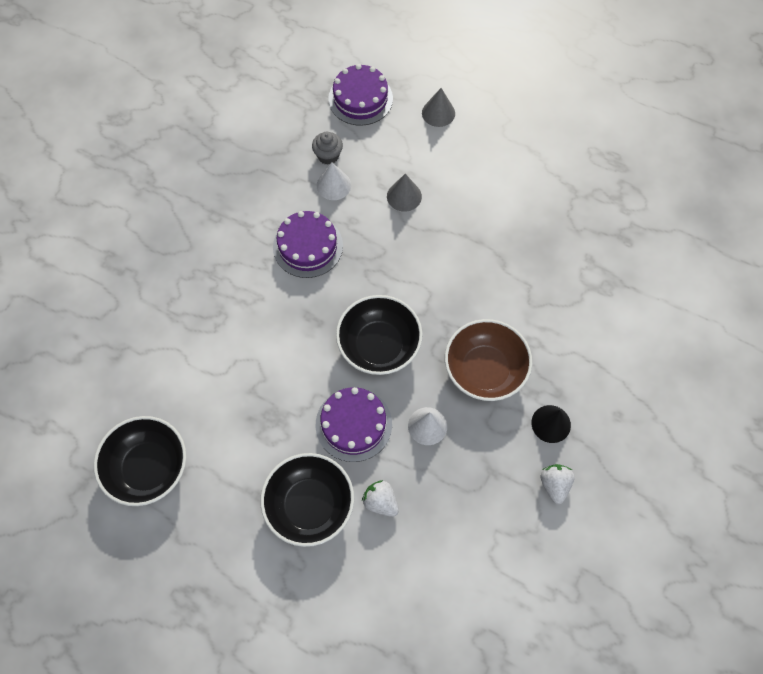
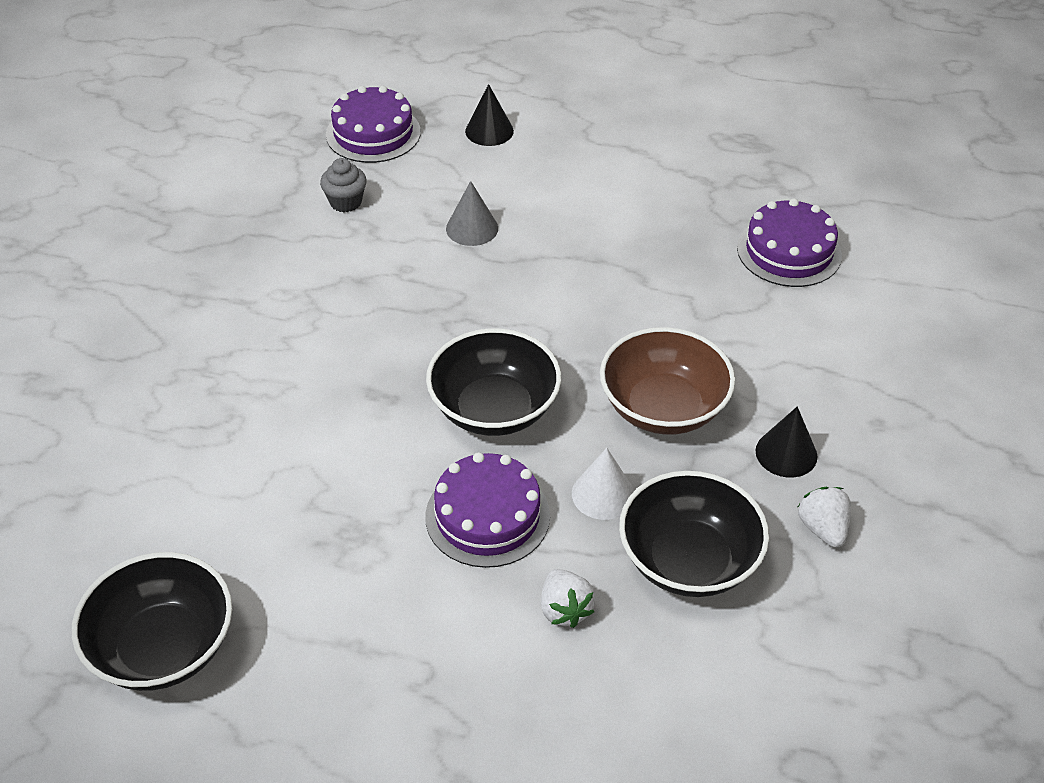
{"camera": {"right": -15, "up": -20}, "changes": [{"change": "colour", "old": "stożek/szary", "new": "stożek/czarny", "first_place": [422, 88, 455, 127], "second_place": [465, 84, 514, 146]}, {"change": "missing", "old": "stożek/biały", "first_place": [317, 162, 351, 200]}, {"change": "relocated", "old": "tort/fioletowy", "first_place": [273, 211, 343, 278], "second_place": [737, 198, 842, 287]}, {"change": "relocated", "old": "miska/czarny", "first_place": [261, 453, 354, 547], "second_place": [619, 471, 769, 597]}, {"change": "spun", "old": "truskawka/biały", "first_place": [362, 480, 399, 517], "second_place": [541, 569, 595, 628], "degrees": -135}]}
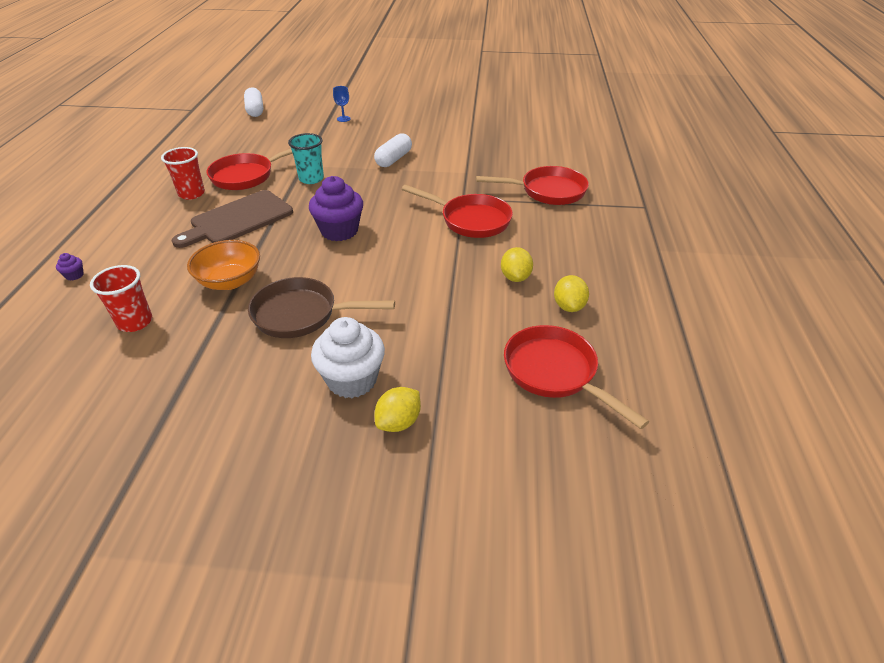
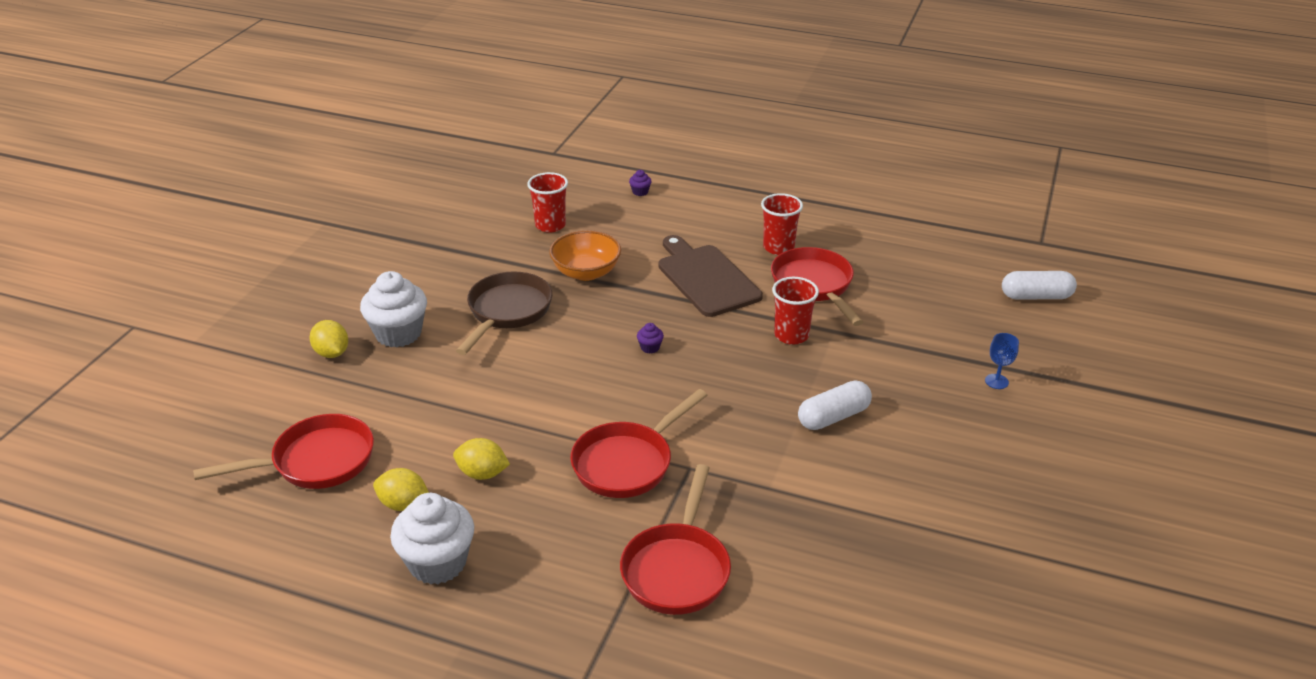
{"camera": {"right": 105, "up": -5}, "changes": [{"change": "colour", "old": "szklanka/turkusowy", "new": "szklanka/czerwony", "first_place": [288, 133, 324, 184], "second_place": [772, 277, 819, 345]}, {"change": "spun", "old": "kapsułka/biały", "first_place": [374, 133, 412, 167], "second_place": [798, 380, 872, 430], "degrees": -75}, {"change": "size", "old": "muffinka/fioletowy", "first_place": [309, 176, 363, 241], "second_place": [637, 323, 664, 354], "factor": 0.41}, {"change": "appeared", "new": "muffinka/biały", "second_place": [390, 493, 474, 585]}]}
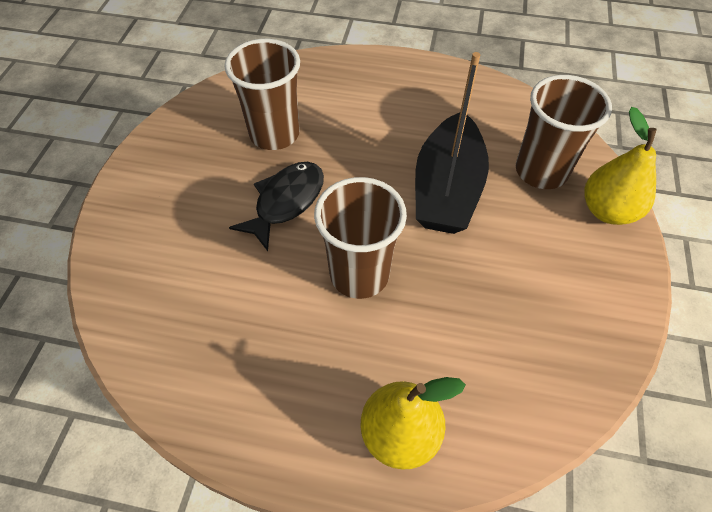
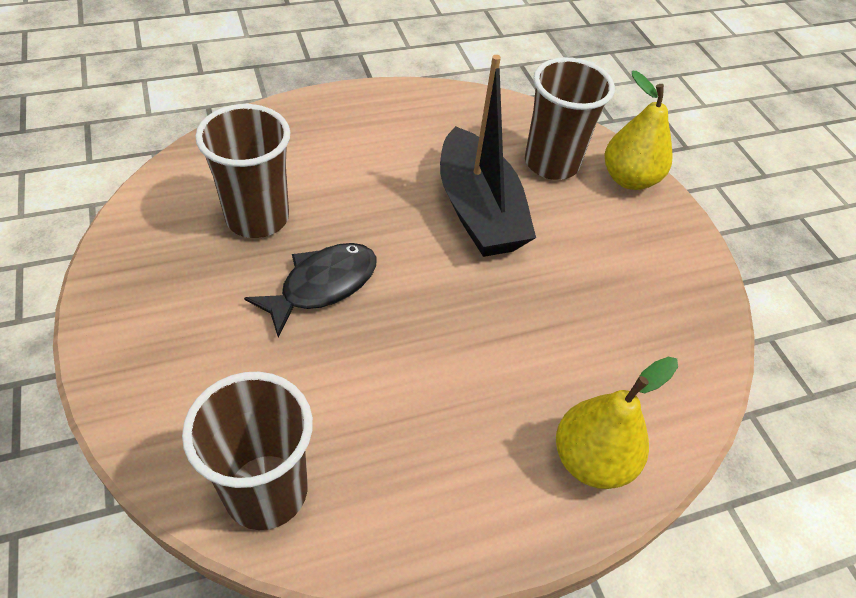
{"camera": {"right": -35, "up": -5}, "changes": [{"change": "spun", "old": "ryba/czarny", "first_place": [229, 162, 324, 251], "second_place": [244, 243, 377, 338], "degrees": 45}, {"change": "relocated", "old": "szklanka/brązowy", "first_place": [314, 177, 407, 299], "second_place": [182, 372, 313, 530]}]}
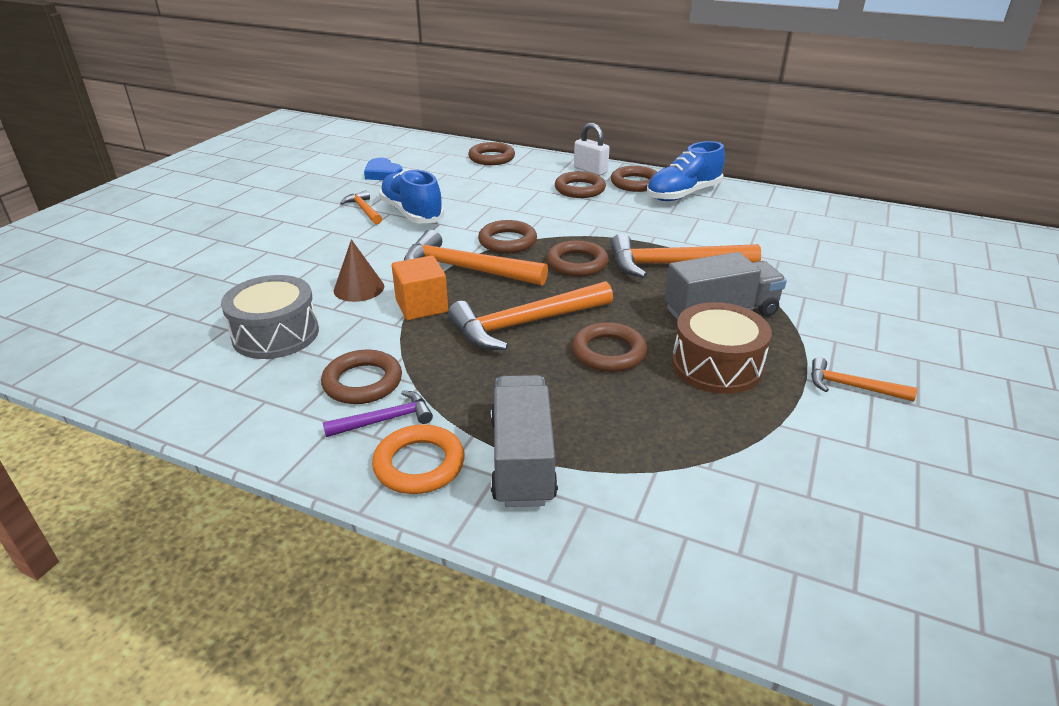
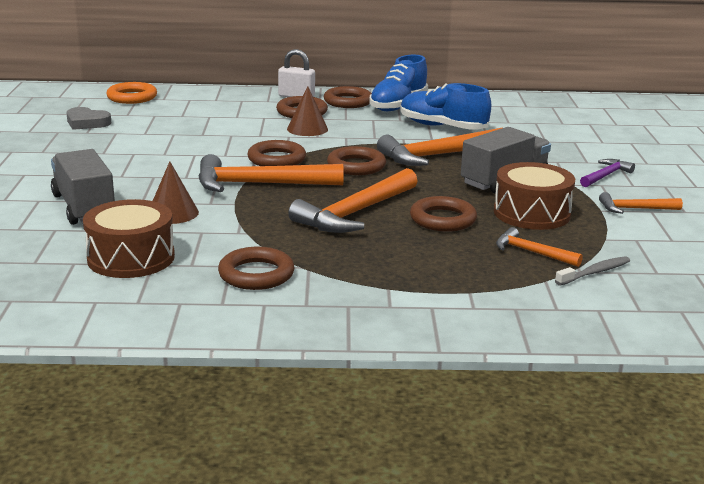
{"camera": {"right": -25, "up": -10}, "changes": [{"change": "missing", "old": "pierścień/brązowy", "first_place": [468, 142, 515, 165]}, {"change": "colour", "old": "serce/niebieski", "new": "serce/szary", "first_place": [364, 158, 403, 180], "second_place": [66, 107, 111, 130]}, {"change": "relocated", "old": "but/niebieski", "first_place": [379, 169, 444, 224], "second_place": [400, 83, 491, 130]}, {"change": "relocated", "old": "młotek/pomarańczowy", "first_place": [340, 190, 382, 224], "second_place": [496, 227, 583, 267]}, {"change": "missing", "old": "sześcian/pomarańczowy", "first_place": [392, 256, 448, 320]}, {"change": "colour", "old": "bęben/szary", "new": "bęben/brązowy", "first_place": [221, 275, 319, 359], "second_place": [83, 199, 175, 278]}, {"change": "relocated", "old": "ciężarówka/szary", "first_place": [491, 375, 558, 507], "second_place": [51, 149, 115, 225]}, {"change": "relocated", "old": "młotek/fioletowy", "first_place": [323, 391, 433, 437], "second_place": [580, 159, 635, 187]}, {"change": "relocated", "old": "pierścień/pomarańczowy", "first_place": [372, 424, 464, 494], "second_place": [106, 82, 157, 104]}, {"change": "appeared", "new": "stożek/brązowy", "second_place": [287, 86, 328, 136]}, {"change": "appeared", "new": "szczoteczka do zębów/szary", "second_place": [555, 256, 630, 286]}]}
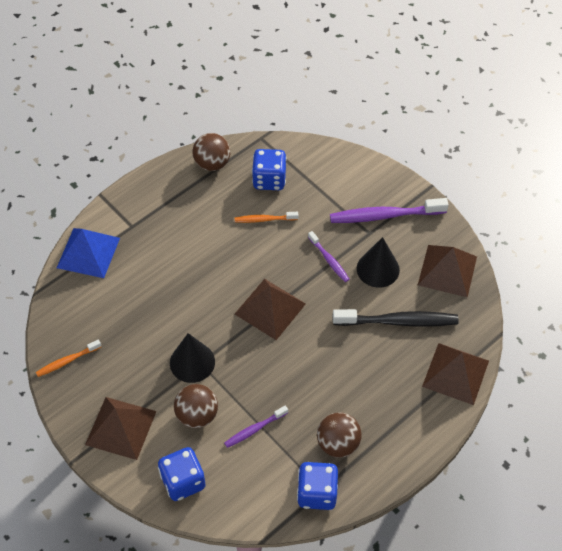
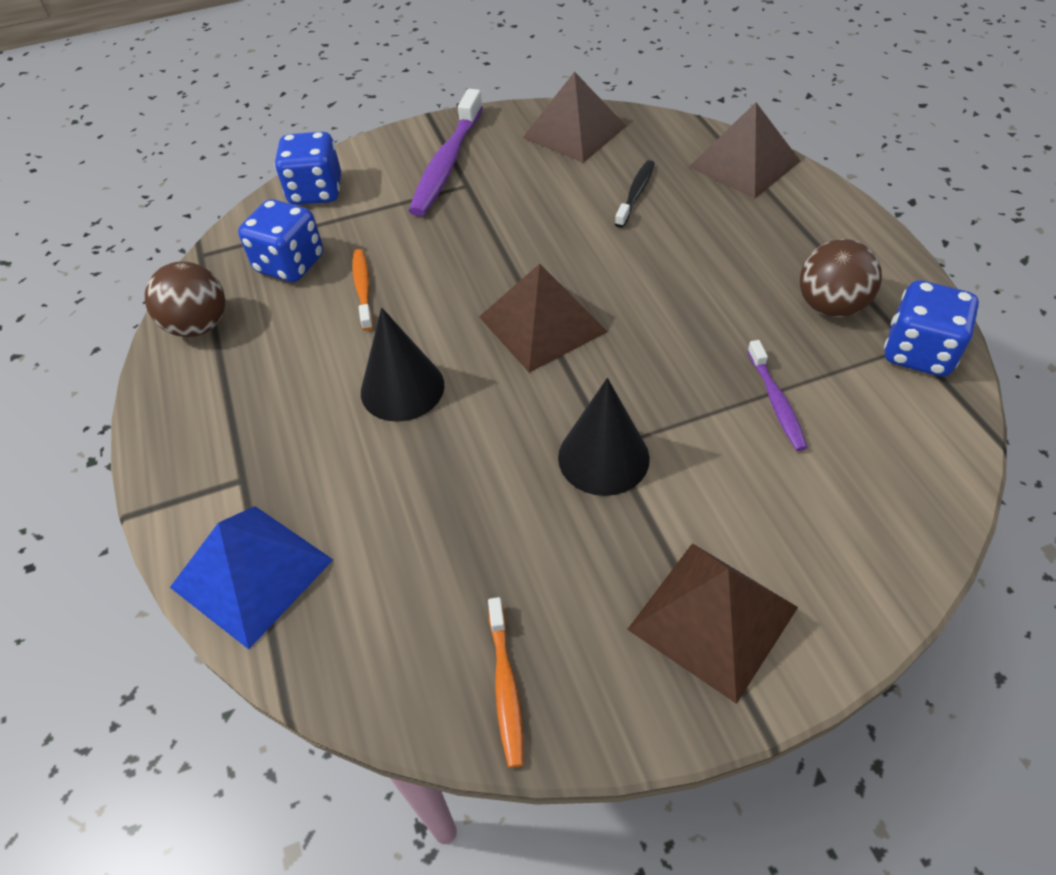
{"camera": {"right": -65, "up": -5}, "changes": [{"change": "spun", "old": "szczoteczka do zębów/pomarańczowy", "first_place": [235, 212, 299, 223], "second_place": [352, 249, 373, 331], "degrees": 150}, {"change": "missing", "old": "szczoteczka do zębów/fioletowy", "first_place": [308, 231, 350, 282]}, {"change": "relocated", "old": "stożek/czarny", "first_place": [357, 237, 400, 288], "second_place": [361, 307, 444, 422]}, {"change": "size", "old": "szczoteczka do zębów/czarny", "first_place": [333, 309, 459, 327], "second_place": [615, 160, 655, 228], "factor": 0.54}, {"change": "missing", "old": "piłka/brązowy", "first_place": [174, 384, 218, 428]}, {"change": "relocated", "old": "kostka do gry/niebieski", "first_place": [158, 447, 206, 501], "second_place": [275, 132, 341, 205]}]}
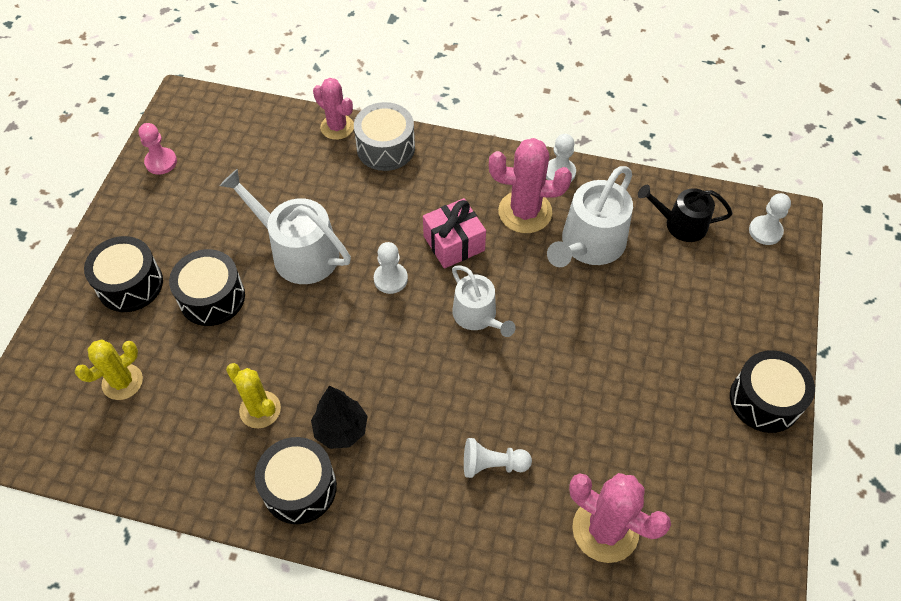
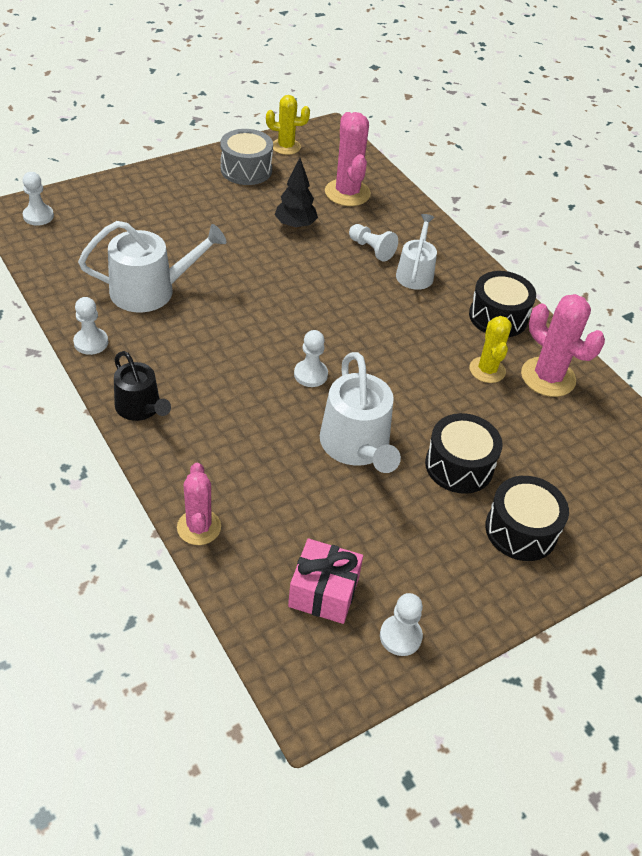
{"camera": {"right": -140, "up": -10}, "changes": [{"change": "relocated", "old": "bęben/szary", "first_place": [354, 102, 415, 171], "second_place": [220, 129, 273, 185]}, {"change": "colour", "old": "pionek/różowy", "new": "pionek/biały", "first_place": [138, 123, 177, 175], "second_place": [380, 593, 423, 656]}, {"change": "relocated", "old": "kaktus/różowy", "first_place": [489, 138, 572, 233], "second_place": [521, 294, 605, 397]}, {"change": "relocated", "old": "konewka/czarny", "first_place": [638, 185, 732, 242], "second_place": [114, 351, 171, 421]}, {"change": "relocated", "old": "prezent/różowy", "first_place": [423, 198, 486, 269], "second_place": [288, 539, 363, 624]}, {"change": "relocated", "old": "konewka/biały", "first_place": [452, 265, 515, 337], "second_place": [396, 214, 437, 290]}, {"change": "relocated", "old": "kaktus/żółty", "first_place": [75, 339, 143, 400], "second_place": [266, 95, 310, 155]}, {"change": "missing", "old": "bęben/czarny", "first_place": [730, 350, 815, 433]}, {"change": "relocated", "old": "drzewko/czarny", "first_place": [311, 386, 368, 449], "second_place": [275, 158, 318, 229]}]}
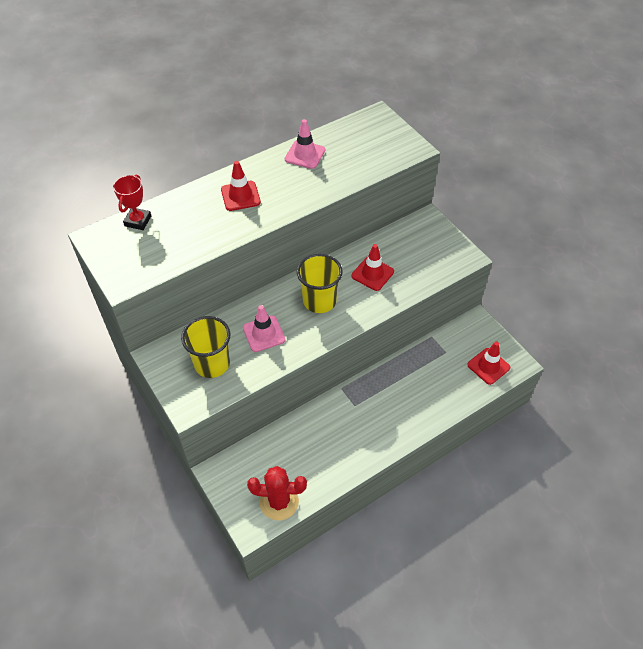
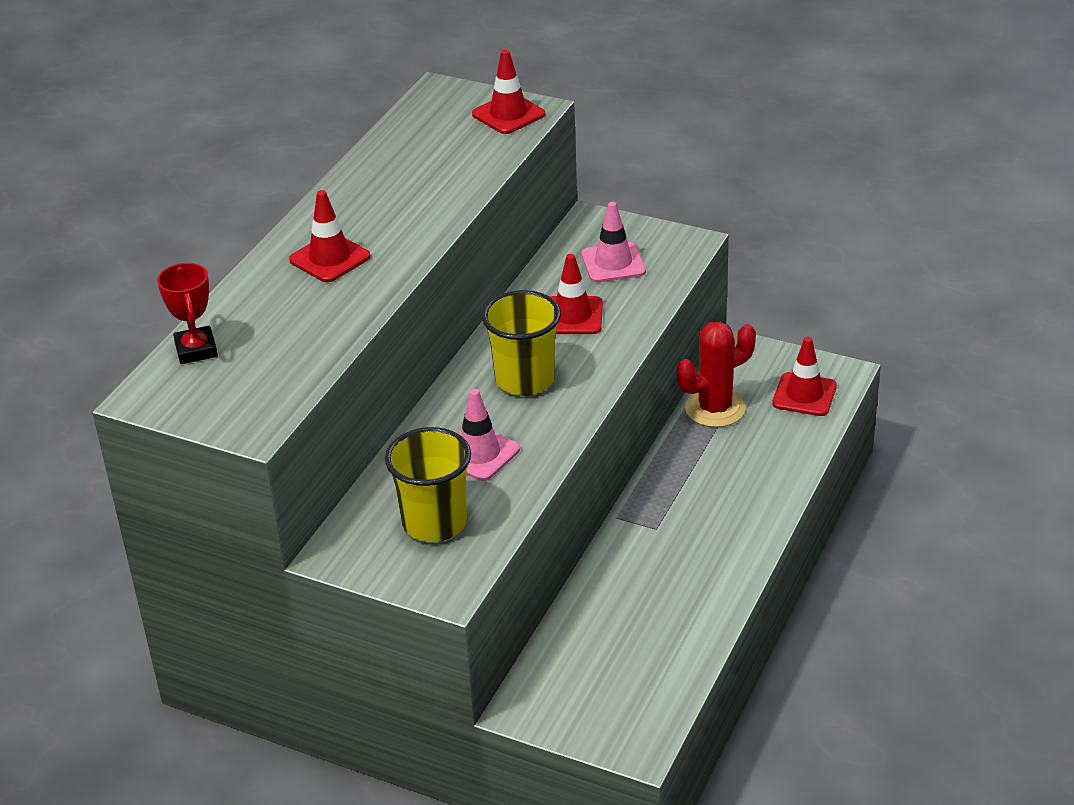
{"camera": {"right": -30, "up": -15}, "changes": [{"change": "relocated", "old": "pachołek/różowy", "first_place": [285, 119, 325, 169], "second_place": [581, 202, 646, 283]}, {"change": "relocated", "old": "kaktus/czerwony", "first_place": [247, 466, 307, 521], "second_place": [677, 321, 756, 427]}, {"change": "appeared", "new": "pachołek/czerwony", "second_place": [472, 50, 545, 134]}]}
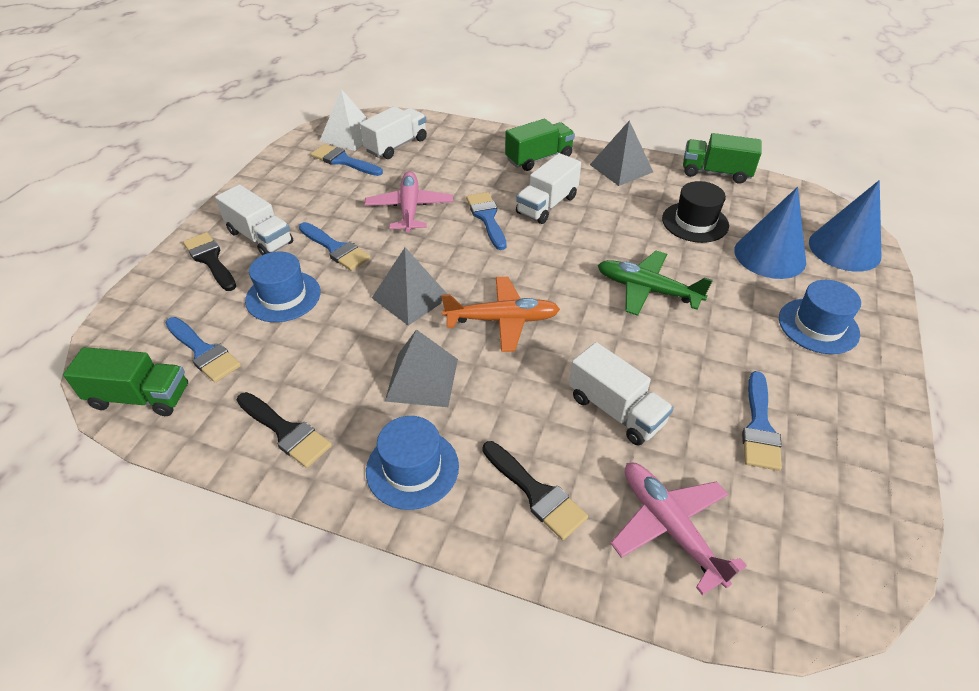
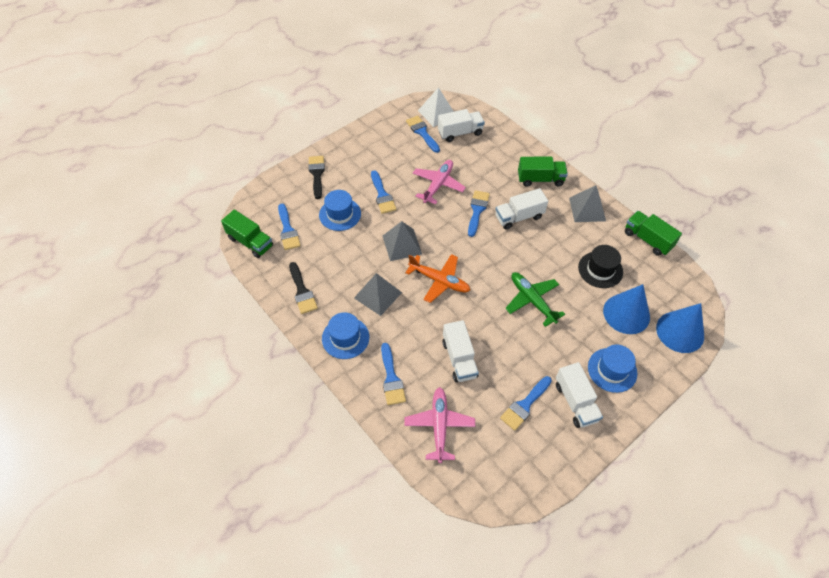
{"camera": {"right": 30, "up": 10}, "changes": [{"change": "relocated", "old": "ciężarówka/biały", "first_place": [215, 184, 293, 255], "second_place": [556, 362, 603, 428]}, {"change": "colour", "old": "pędzel/czarny", "new": "pędzel/niebieski", "first_place": [483, 441, 588, 540], "second_place": [381, 343, 406, 405]}]}
